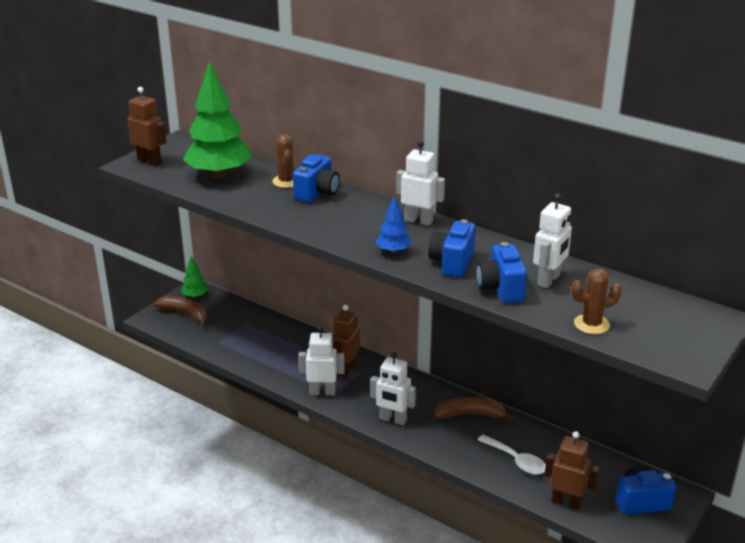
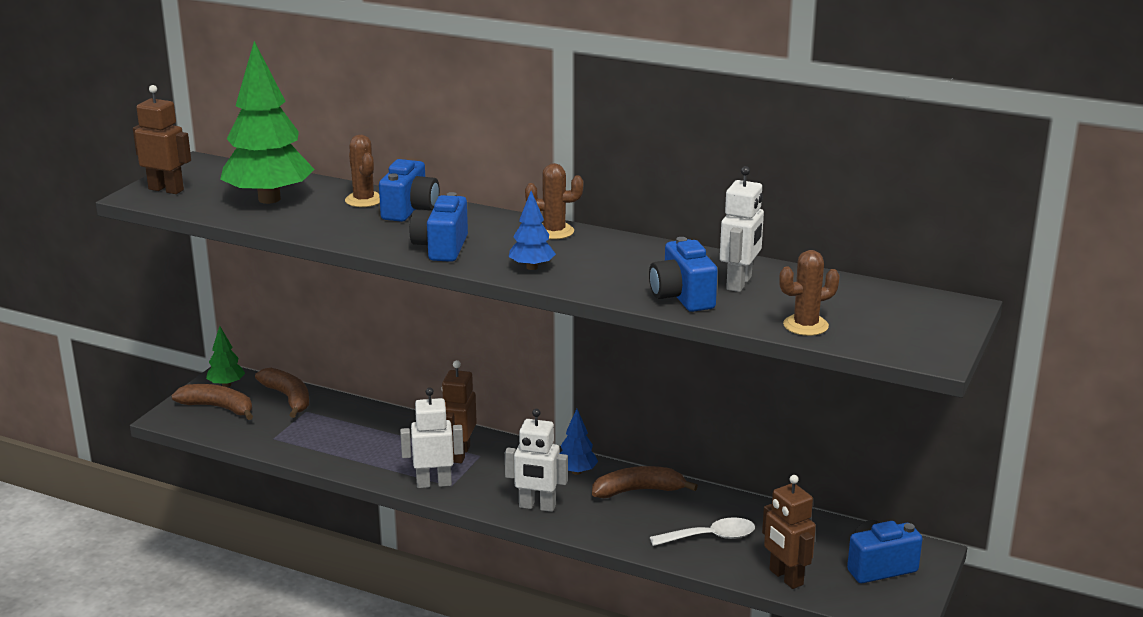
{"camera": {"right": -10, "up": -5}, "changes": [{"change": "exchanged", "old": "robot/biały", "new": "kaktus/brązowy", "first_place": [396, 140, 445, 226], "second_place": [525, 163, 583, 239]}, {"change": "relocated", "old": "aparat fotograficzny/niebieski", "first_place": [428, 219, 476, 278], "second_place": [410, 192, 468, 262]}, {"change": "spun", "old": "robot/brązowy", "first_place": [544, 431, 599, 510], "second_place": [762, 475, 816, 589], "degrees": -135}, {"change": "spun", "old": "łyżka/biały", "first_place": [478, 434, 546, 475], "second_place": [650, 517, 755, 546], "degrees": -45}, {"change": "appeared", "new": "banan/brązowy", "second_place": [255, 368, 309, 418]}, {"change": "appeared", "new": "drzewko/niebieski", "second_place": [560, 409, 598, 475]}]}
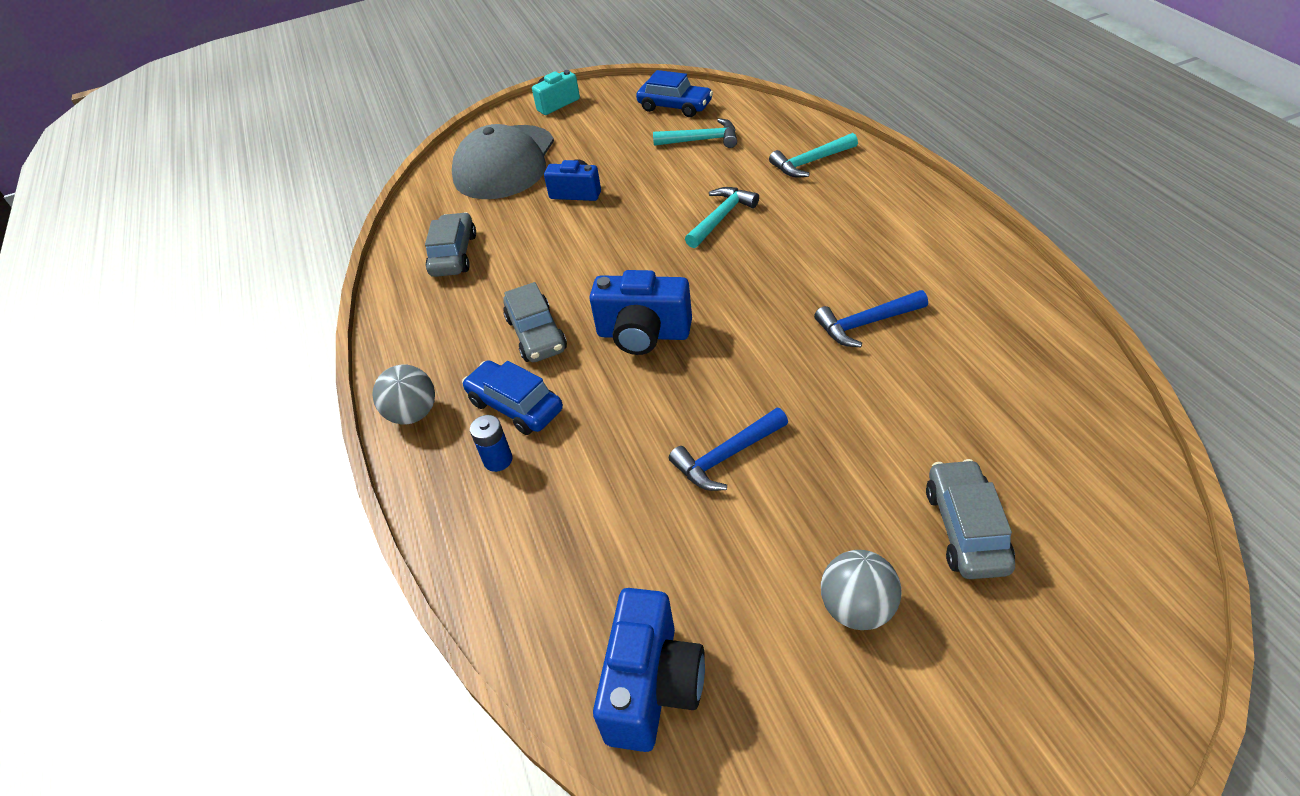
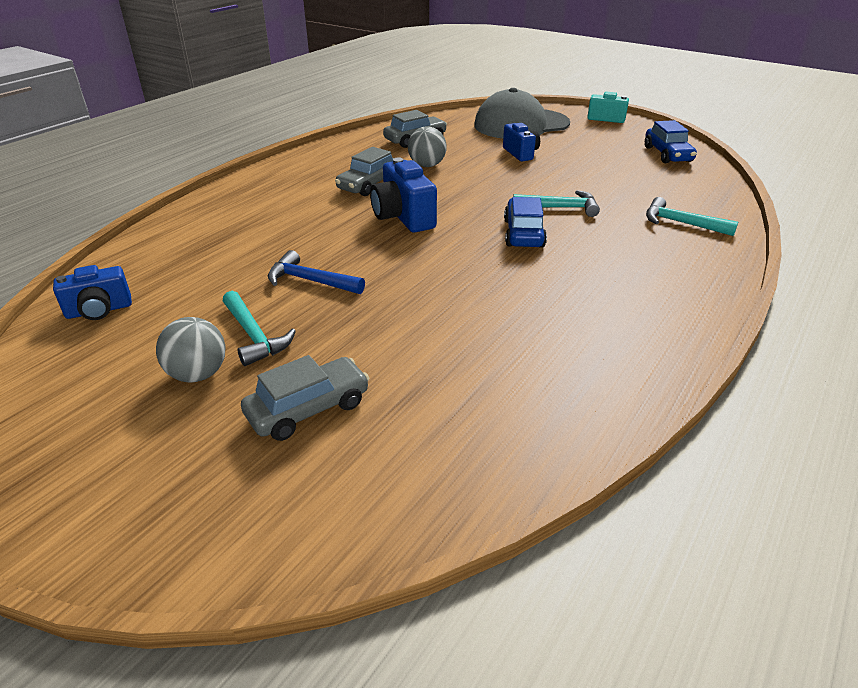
{"camera": {"right": 50, "up": -10}, "changes": [{"change": "relocated", "old": "młotek/turkusowy", "first_place": [653, 118, 737, 148], "second_place": [223, 291, 296, 366]}, {"change": "missing", "old": "młotek/niebieski", "first_place": [814, 290, 928, 347]}, {"change": "relocated", "old": "samochód/niebieski", "first_place": [462, 360, 563, 435], "second_place": [504, 197, 547, 248]}, {"change": "relocated", "old": "piłka/szary", "first_place": [372, 365, 435, 424], "second_place": [408, 126, 447, 167]}, {"change": "missing", "old": "bateria/niebieski", "first_place": [470, 415, 513, 472]}, {"change": "size", "old": "aparat fotograficzny/niebieski", "first_place": [593, 588, 705, 752], "second_place": [53, 265, 132, 320], "factor": 0.66}]}
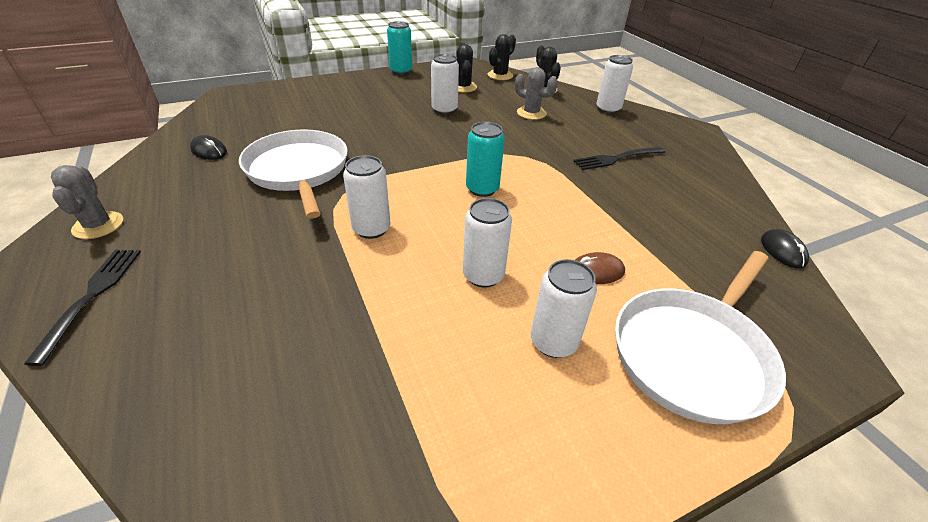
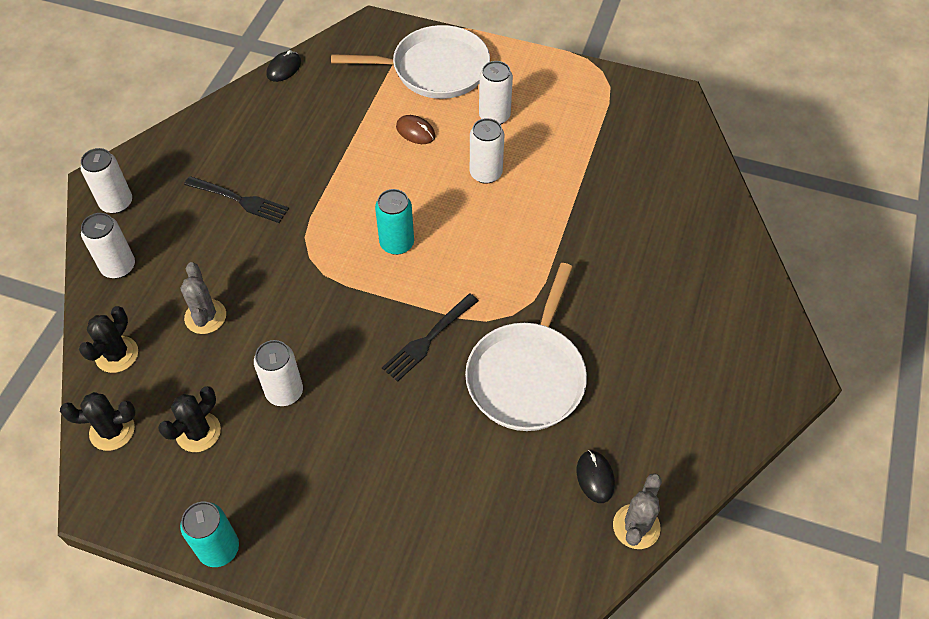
{"camera": {"right": -135, "up": 15}, "changes": [{"change": "relocated", "old": "puszka/biały", "first_place": [343, 155, 390, 239], "second_place": [81, 148, 132, 214]}, {"change": "relocated", "old": "kaktus/szary", "first_place": [51, 165, 123, 239], "second_place": [613, 473, 662, 549]}, {"change": "relocated", "old": "widelec/czarny", "first_place": [24, 250, 141, 366], "second_place": [382, 294, 479, 382]}]}
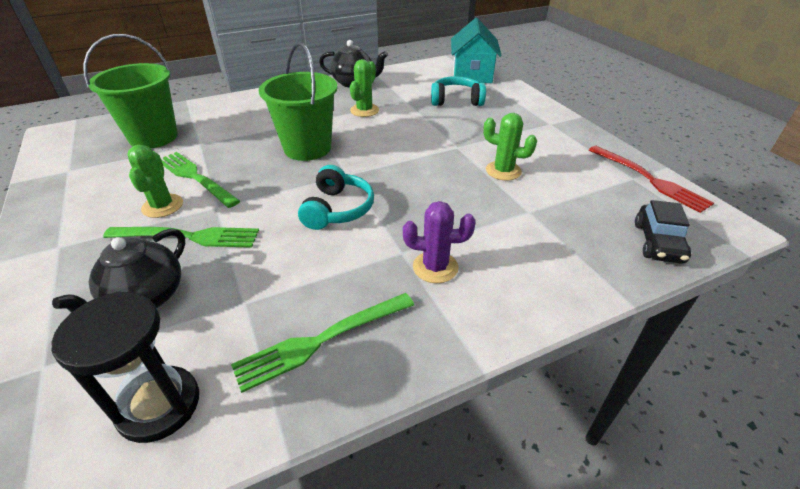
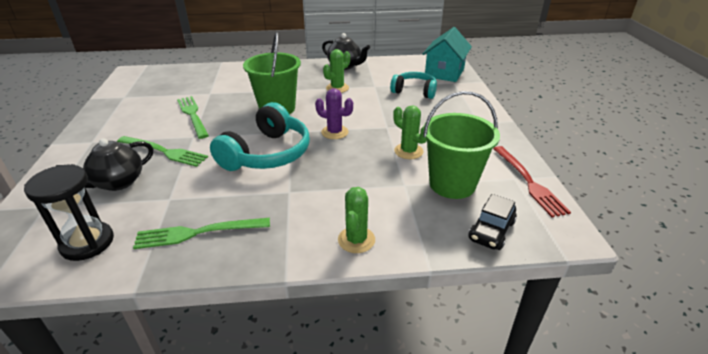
{"camera": {"right": 20, "up": -5}, "changes": [{"change": "relocated", "old": "wiadro/zielony", "first_place": [83, 34, 178, 148], "second_place": [423, 91, 500, 199]}, {"change": "relocated", "old": "kaktus/zielony", "first_place": [127, 145, 183, 218], "second_place": [338, 187, 375, 253]}, {"change": "size", "old": "słuchawki/turkusowy", "first_place": [298, 165, 374, 230], "second_place": [210, 102, 310, 171], "factor": 1.59}, {"change": "relocated", "old": "kaktus/fioletowy", "first_place": [403, 201, 475, 283], "second_place": [315, 88, 353, 139]}]}
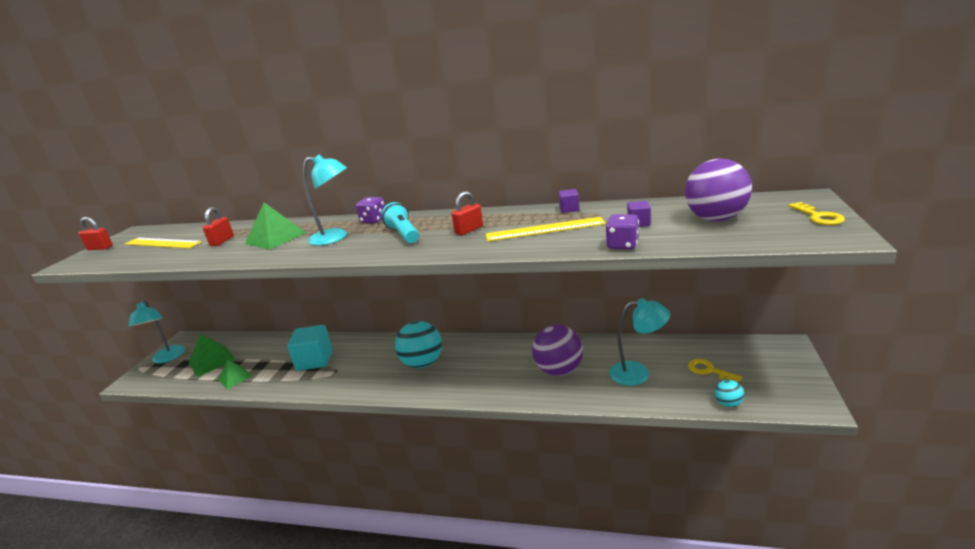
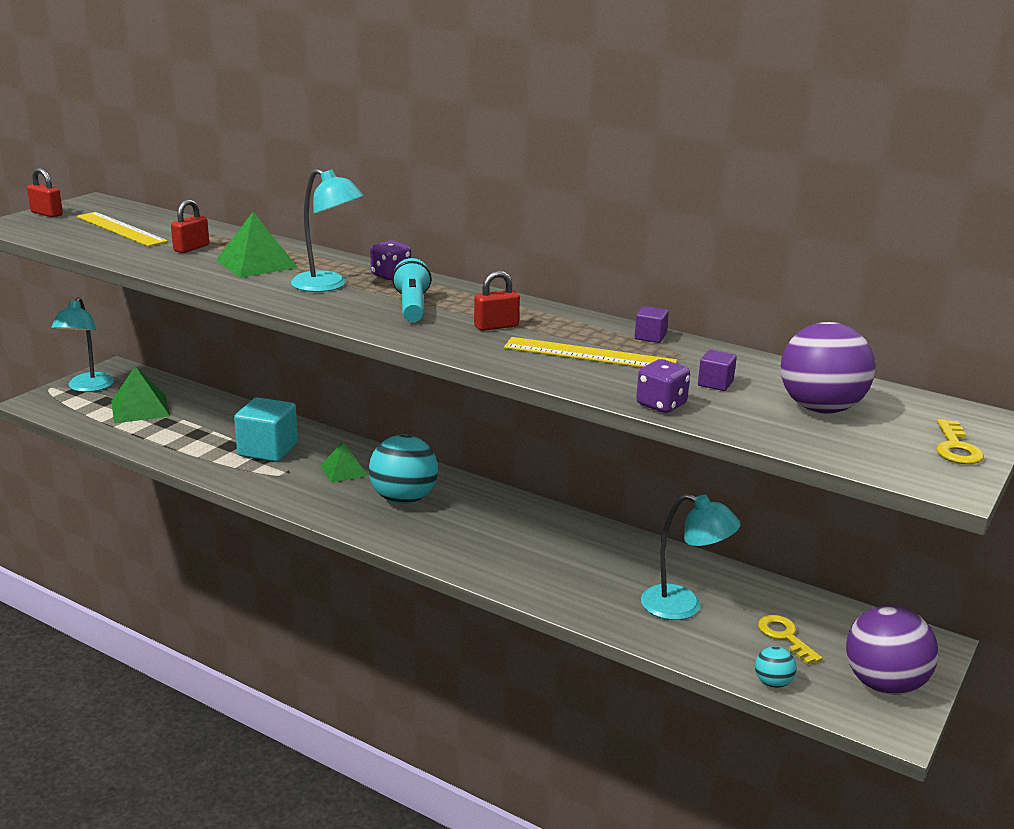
{"camera": {"right": 15, "up": 0}, "changes": [{"change": "relocated", "old": "piłka/fioletowy", "first_place": [532, 325, 583, 376], "second_place": [846, 605, 938, 695]}, {"change": "relocated", "old": "piramida/zielony", "first_place": [218, 360, 252, 389], "second_place": [320, 442, 368, 483]}]}
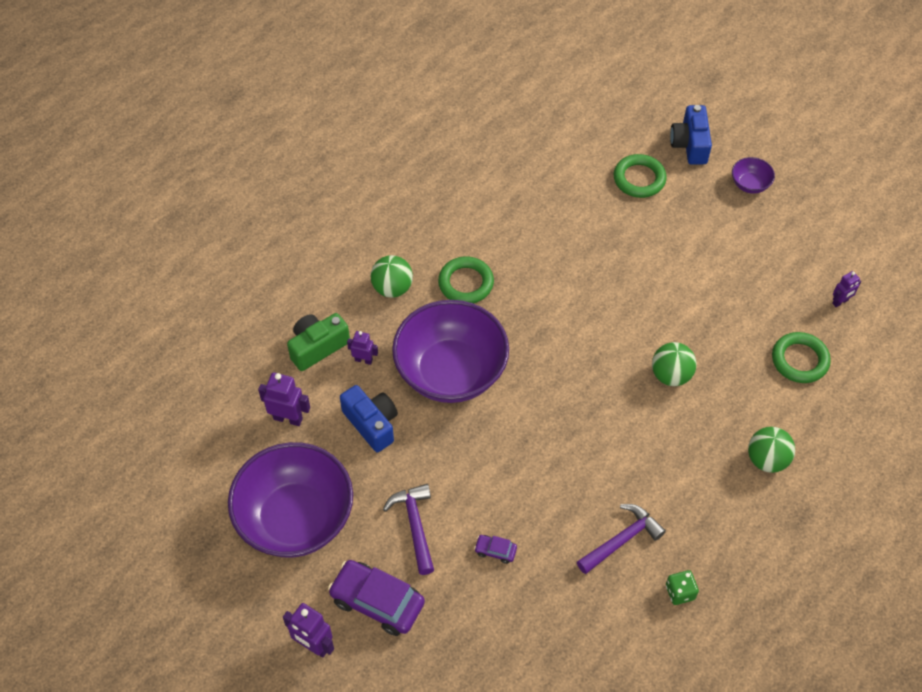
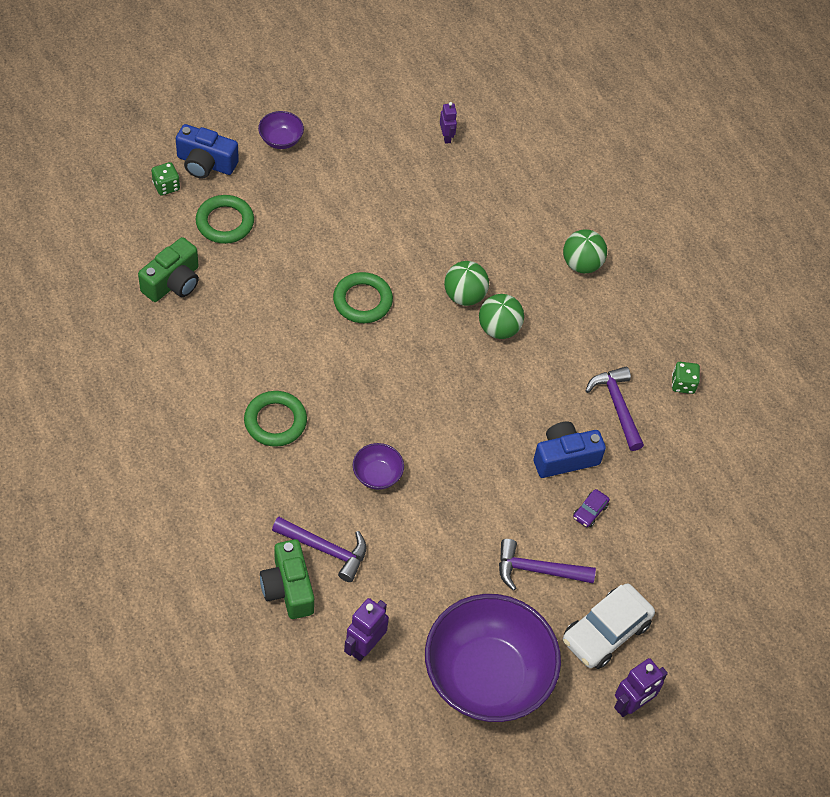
{"camera": {"right": -75, "up": 0}, "changes": [{"change": "relocated", "old": "piłka/zielony", "first_place": [371, 255, 413, 298], "second_place": [479, 294, 524, 339]}, {"change": "size", "old": "miska/fioletowy", "first_place": [392, 300, 509, 403], "second_place": [353, 443, 404, 490], "factor": 0.41}, {"change": "exchanged", "old": "robot/fioletowy", "new": "młotek/fioletowy", "first_place": [347, 331, 378, 365], "second_place": [272, 517, 366, 582]}, {"change": "relocated", "old": "pierścień/zielony", "first_place": [772, 332, 831, 383], "second_place": [333, 272, 393, 323]}, {"change": "relocated", "old": "aparat fotograficzny/niebieski", "first_place": [340, 385, 398, 452], "second_place": [534, 422, 606, 478]}, {"change": "colour", "old": "samochód/fioletowy", "new": "samochód/biały", "first_place": [328, 560, 425, 636], "second_place": [563, 584, 655, 669]}, {"change": "appeared", "new": "kostka do gry/zielony", "second_place": [151, 162, 180, 196]}, {"change": "appeared", "new": "aparat fotograficzny/zielony", "second_place": [138, 237, 199, 302]}]}
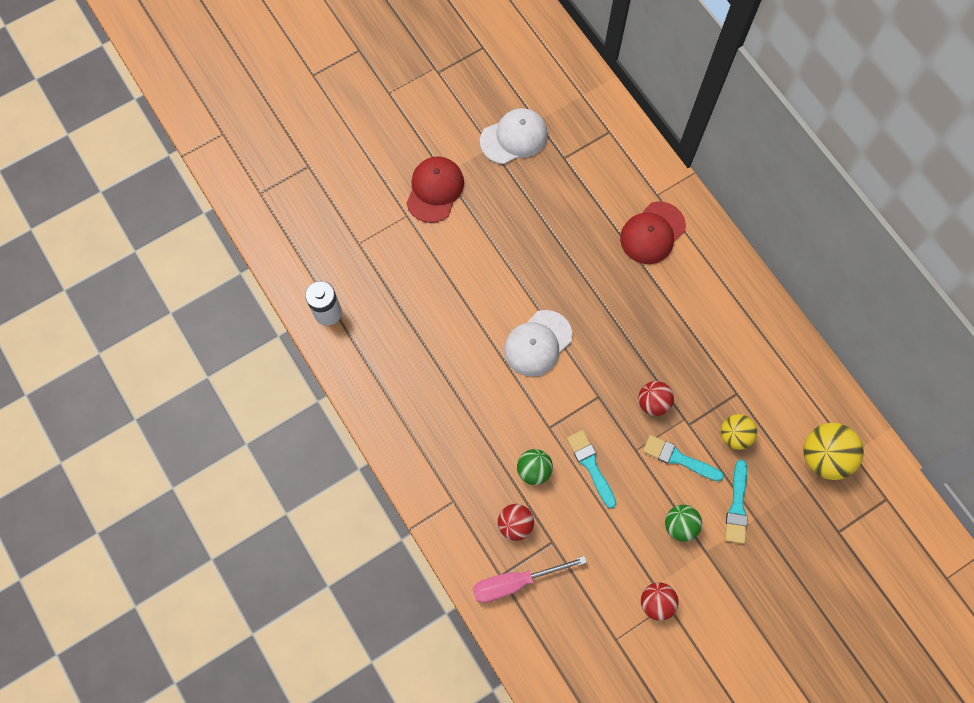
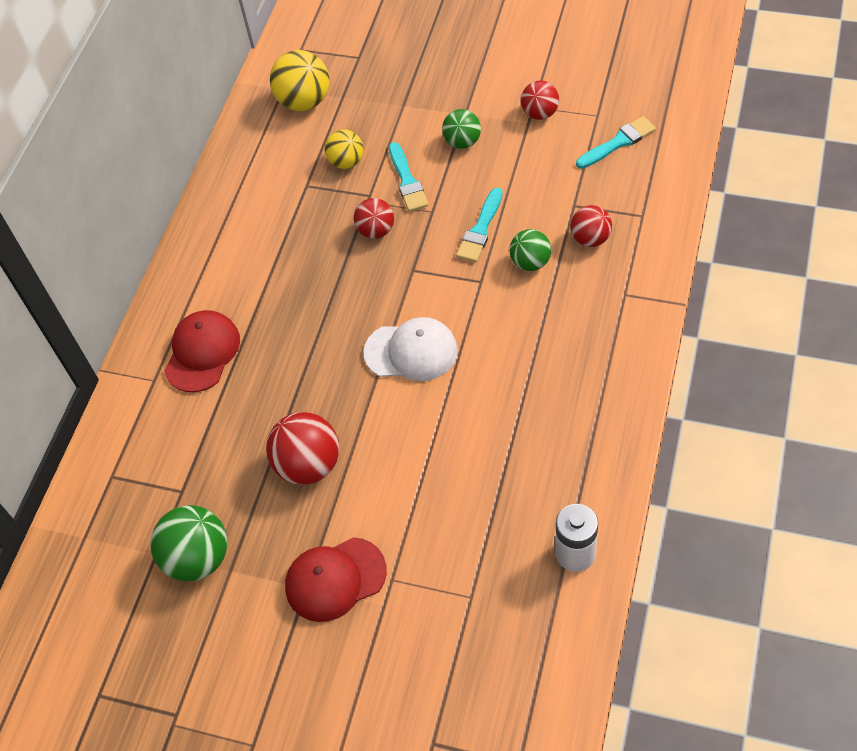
{"camera": {"right": -125, "up": -15}, "changes": [{"change": "exchanged", "old": "czapka/biały", "new": "piłka/zielony", "first_place": [480, 108, 548, 164], "second_place": [151, 505, 227, 581]}, {"change": "spun", "old": "czapka/czerwony", "first_place": [620, 201, 686, 264], "second_place": [164, 310, 240, 392], "degrees": -75}, {"change": "relocated", "old": "pędzel/turkusowy", "first_place": [725, 459, 748, 544], "second_place": [576, 116, 656, 169]}, {"change": "missing", "old": "śrubokręt/różowy", "first_place": [473, 556, 587, 603]}, {"change": "appeared", "new": "piłka/czerwony", "second_place": [266, 412, 339, 485]}]}
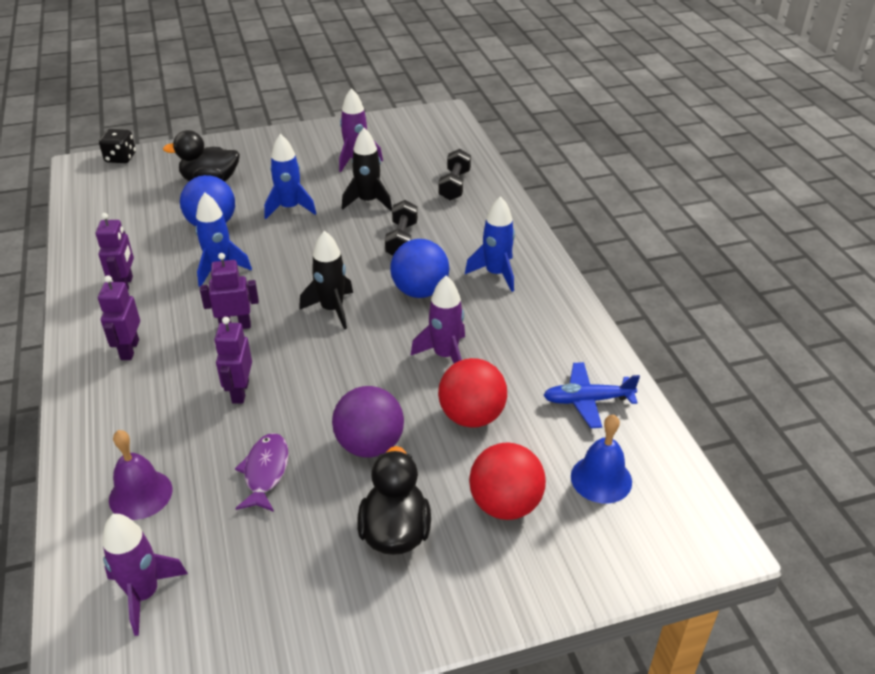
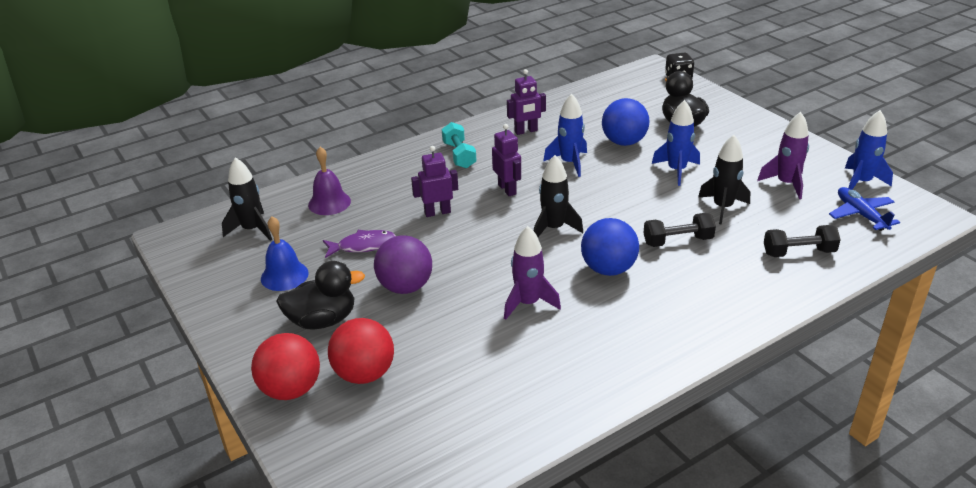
{"camera": {"right": 75, "up": -5}, "changes": [{"change": "relocated", "old": "rakieta/niebieski", "first_place": [465, 196, 515, 292], "second_place": [845, 110, 893, 190]}, {"change": "exchanged", "old": "robot/fioletowy", "new": "hantel/turkusowy", "first_place": [98, 275, 140, 360], "second_place": [442, 122, 476, 168]}, {"change": "relocated", "old": "piłka/czerwony", "first_place": [438, 358, 507, 428], "second_place": [251, 333, 320, 400]}, {"change": "relocated", "old": "samolot/niebieski", "first_place": [543, 362, 640, 428], "second_place": [829, 187, 900, 231]}, {"change": "relocated", "old": "dzwonek/niebieski", "first_place": [571, 414, 632, 504], "second_place": [261, 216, 309, 291]}, {"change": "colour", "old": "rakieta/fioletowy", "new": "rakieta/czarny", "first_place": [102, 514, 188, 636], "second_place": [222, 157, 272, 241]}]}
